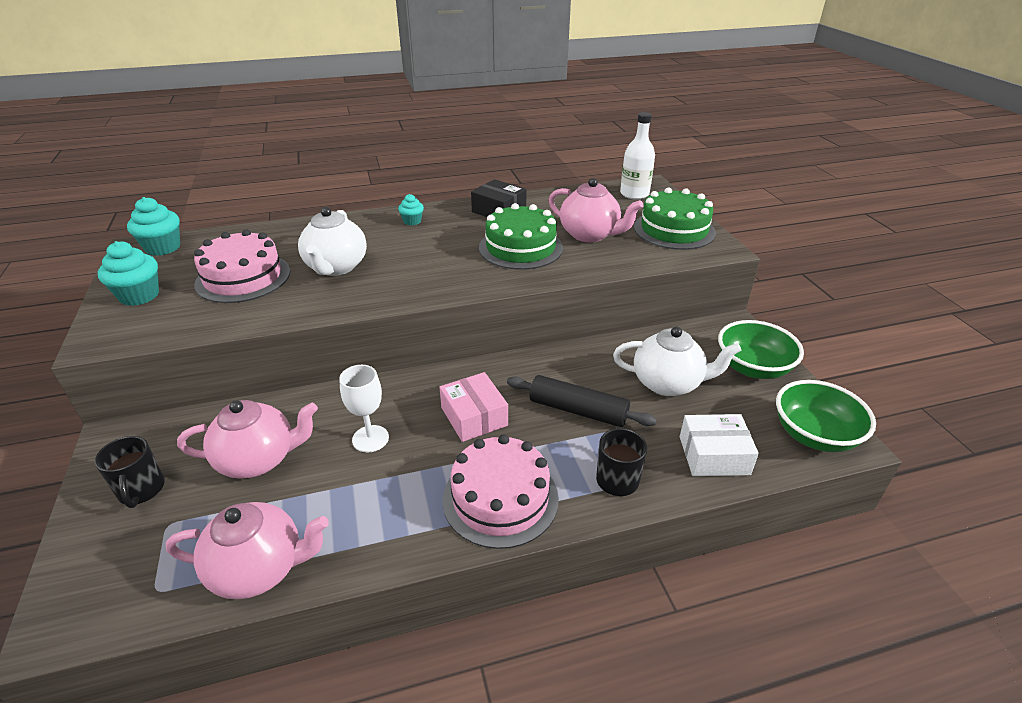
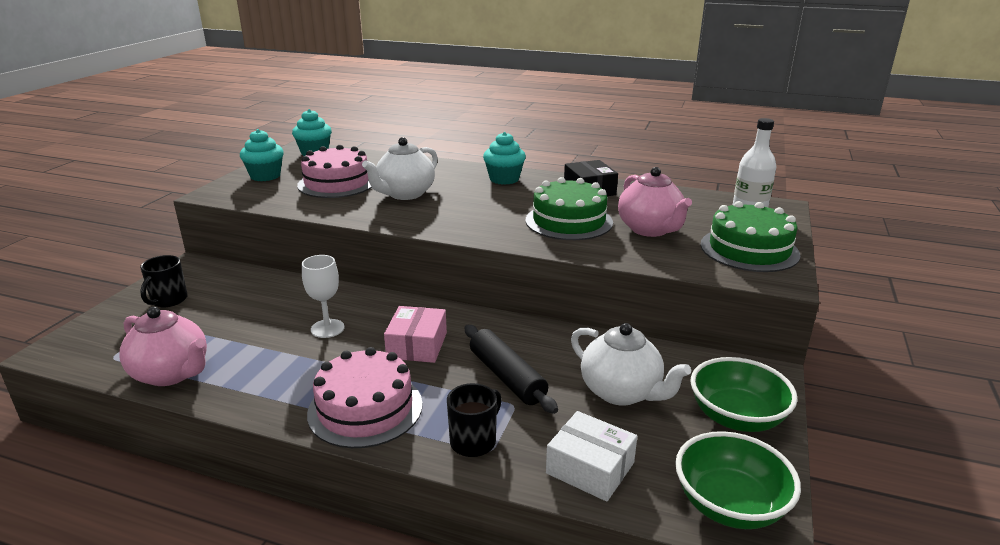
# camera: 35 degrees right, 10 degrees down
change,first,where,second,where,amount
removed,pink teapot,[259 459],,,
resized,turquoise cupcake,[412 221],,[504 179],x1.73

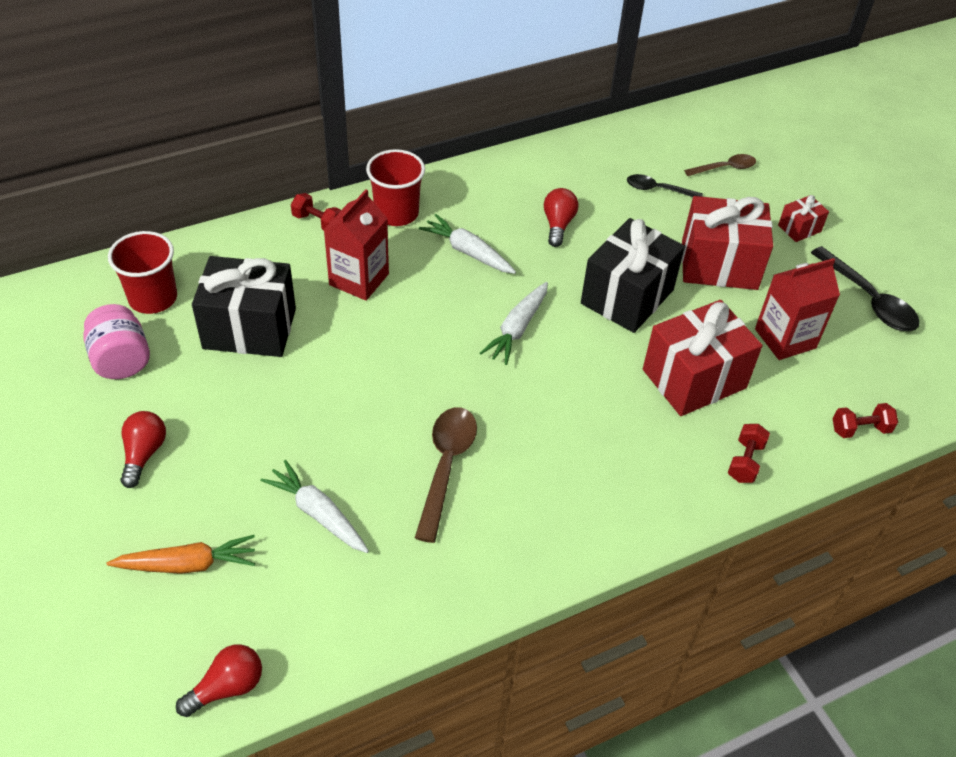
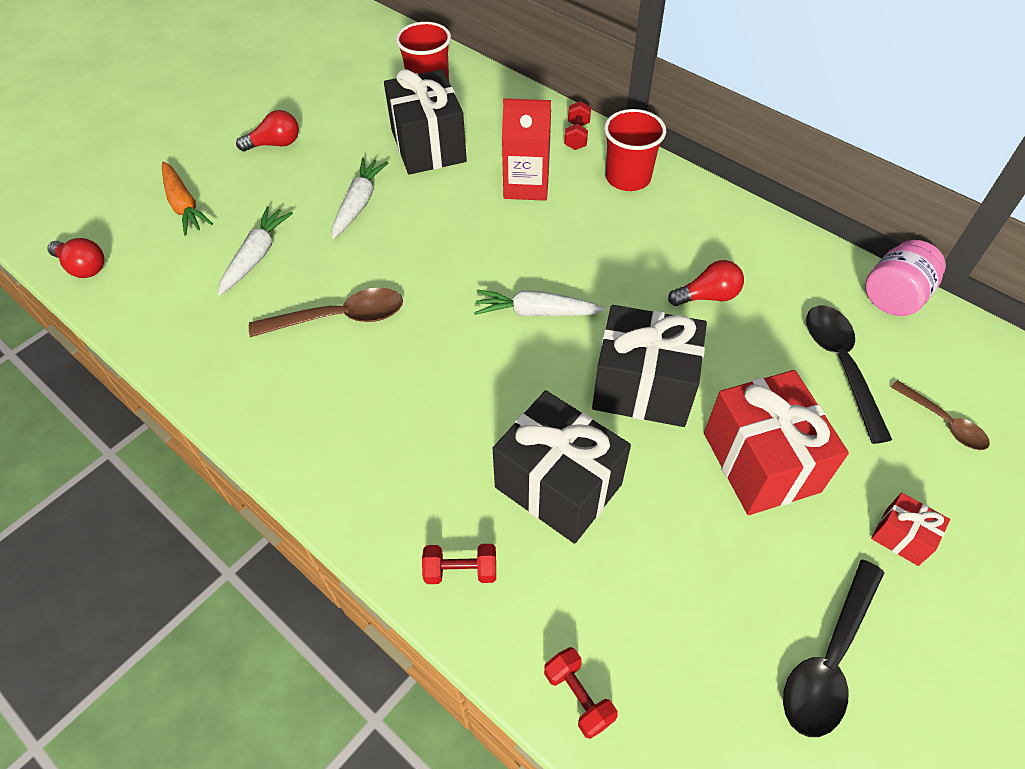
# camera: 70 degrees right, 5 degrees up
change,first,where,second,where,amount
removed,red carton,[785 338],,,
moved,pink jar,[121 360],,[894 297],
moved,white carrot,[468 252],,[359 203],
recoloured,red gift,[694 379],black gift,[558 486],
resized,black spoon,[658 190],,[841 366],x1.63

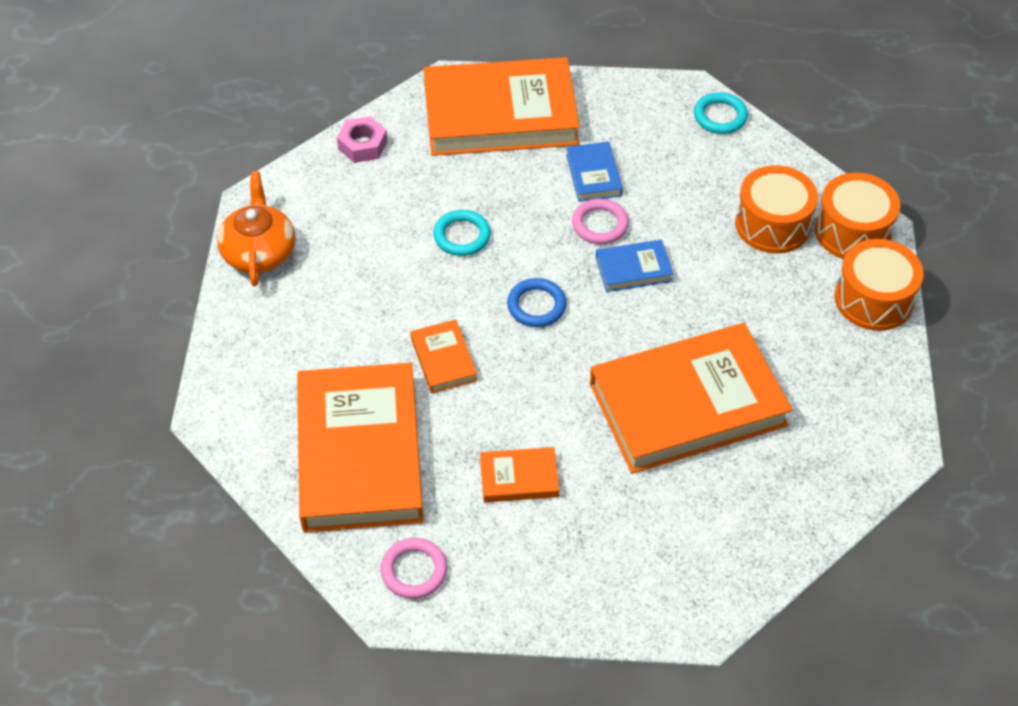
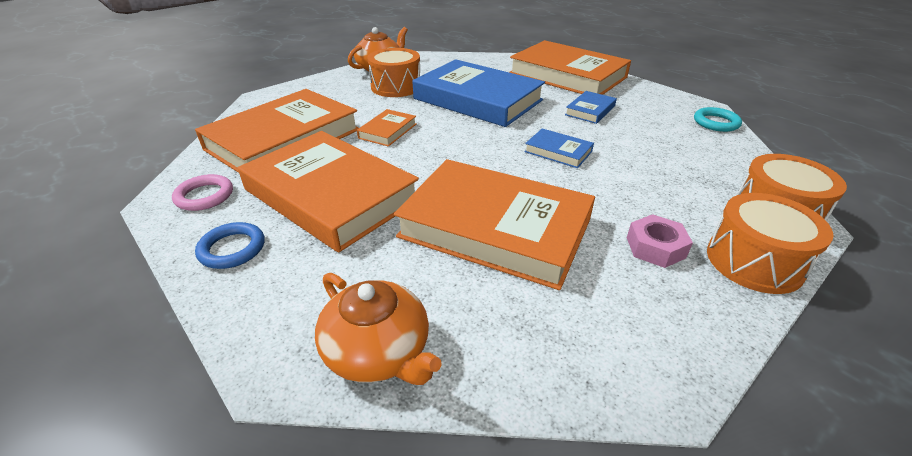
# camera: 45 degrees right, 15 degrees down
change,first,where,second,where,amount
removed,pink ring,[600 224],,,
added,,,orange teapot,[378 351],
moved,pink nut,[362 145],,[655 247],
moved,blue ring,[536 305],,[232 249],
moved,orange drum,[772 224],,[396 87],
replaced,turquoise ring,[462 236],blue book,[477 99],
resized,orange book,[519 478],,[331 195],x2.31

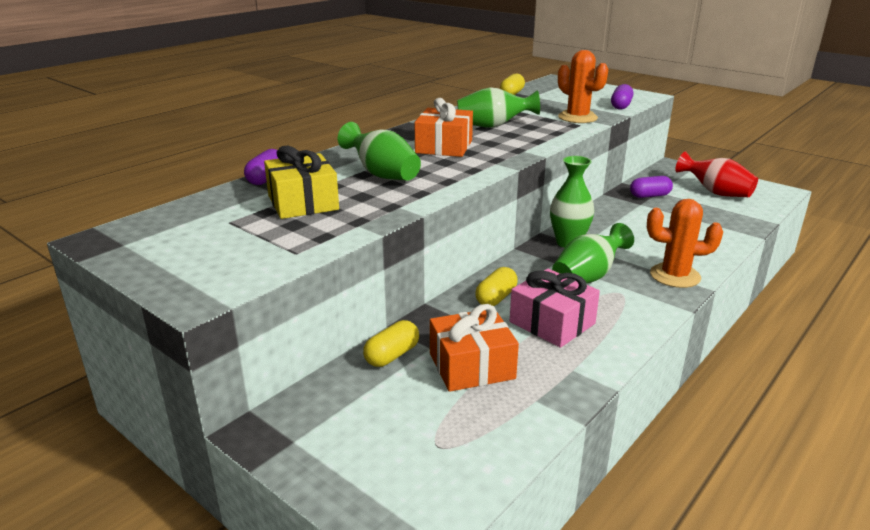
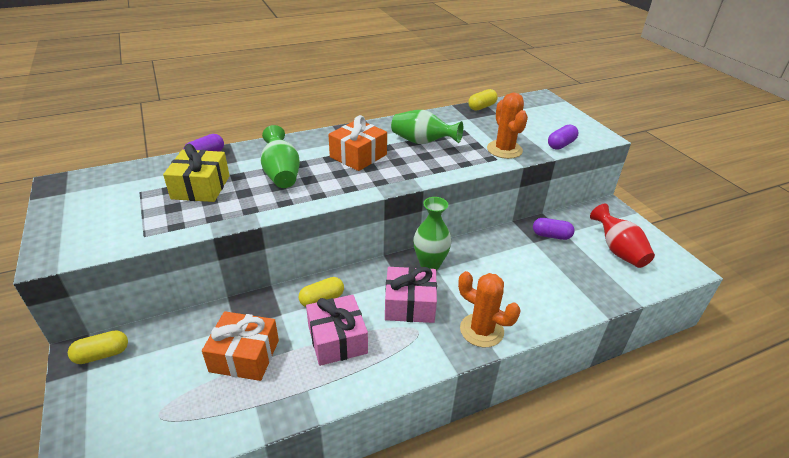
# camera: 25 degrees right, 10 degrees up
change,first,where,second,where,amount
moved,yellow capsule,[392 355],,[102 354],
replaced,green vase,[588 277],pink gift,[410 304],

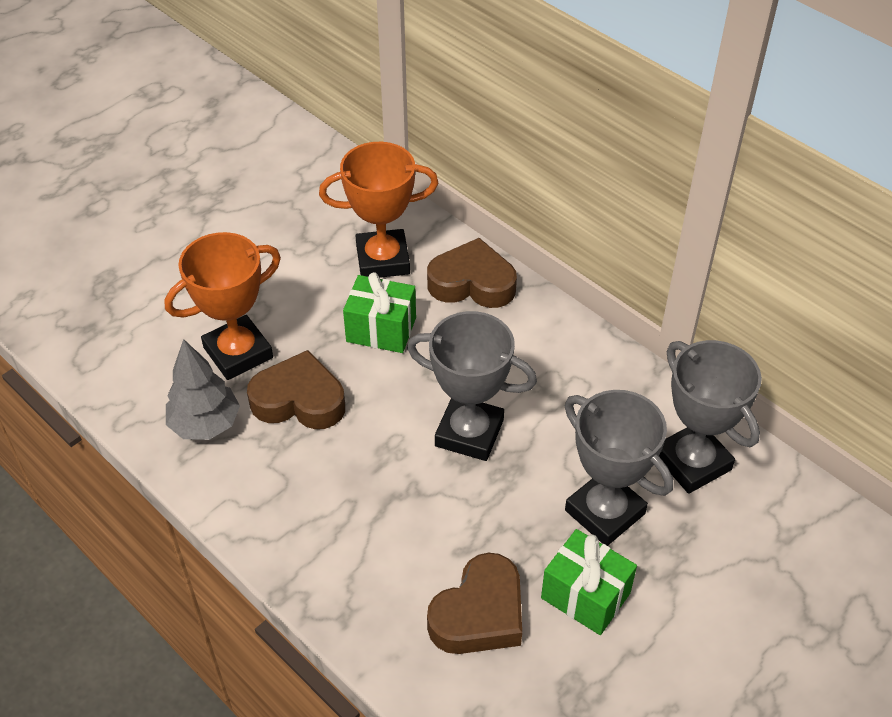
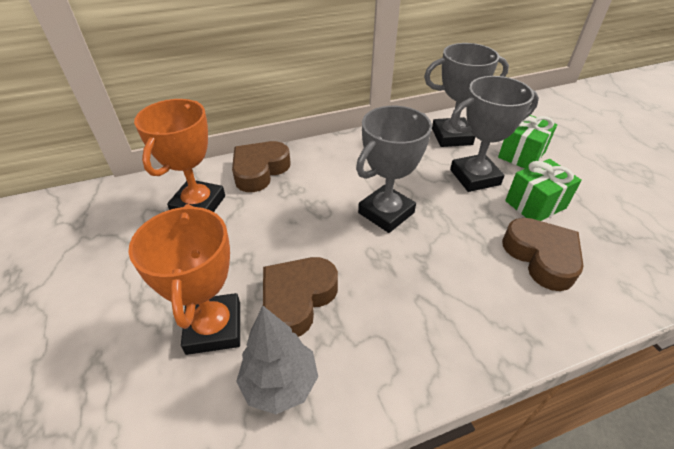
# camera: 65 degrees left, 5 degrees down
change,first,where,second,where,amount
moved,green gift,[381 330],,[521 155],

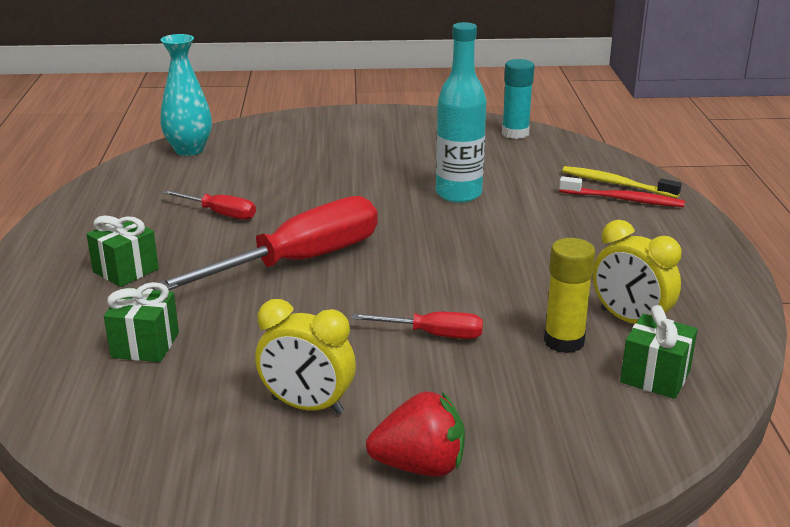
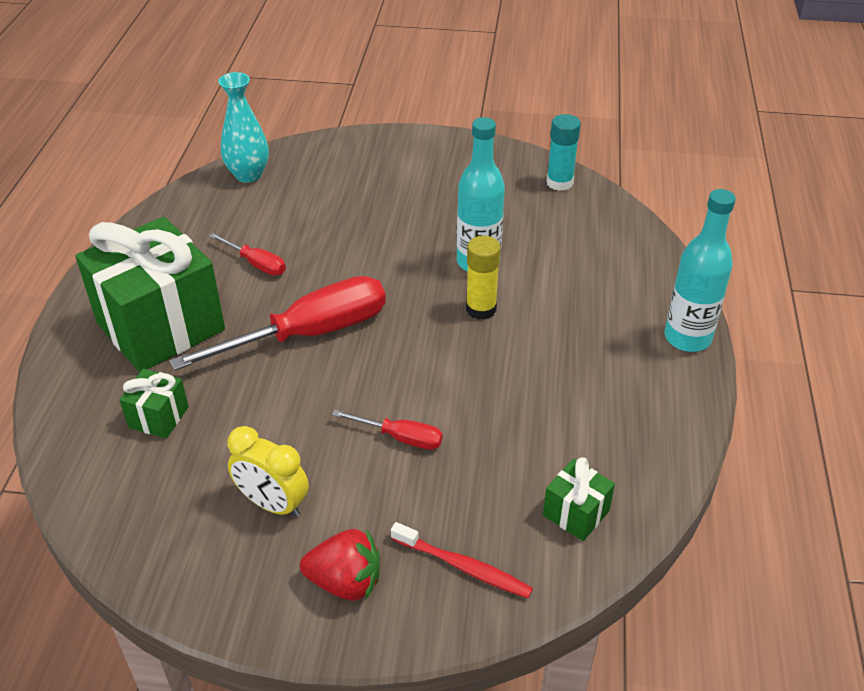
# camera: 10 degrees right, 15 degrees up
change,first,where,second,where,amount
removed,yellow toothbrush,[616 184],,,
removed,yellow clock,[630 320],,,
added,,,turquoise bottle,[687 338],
moved,yellow glue stick,[564 341],,[481 309],
moved,red toothbrush,[623 199],,[463 567],
resized,green gift,[125 270],,[160 326],x2.32

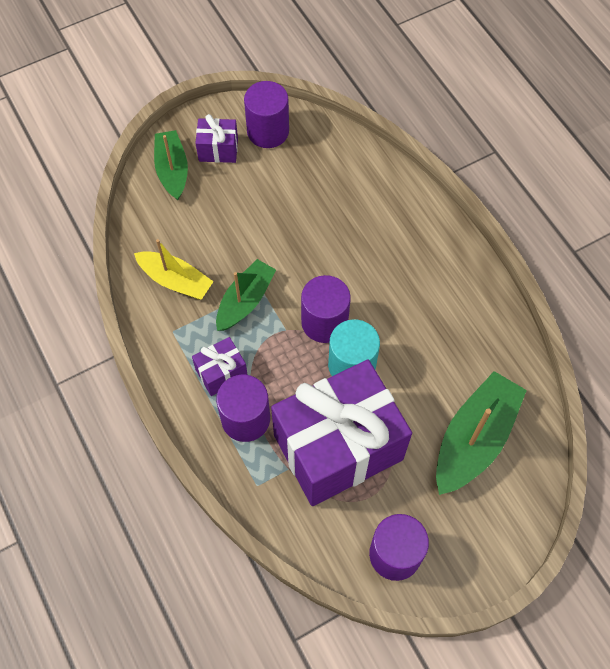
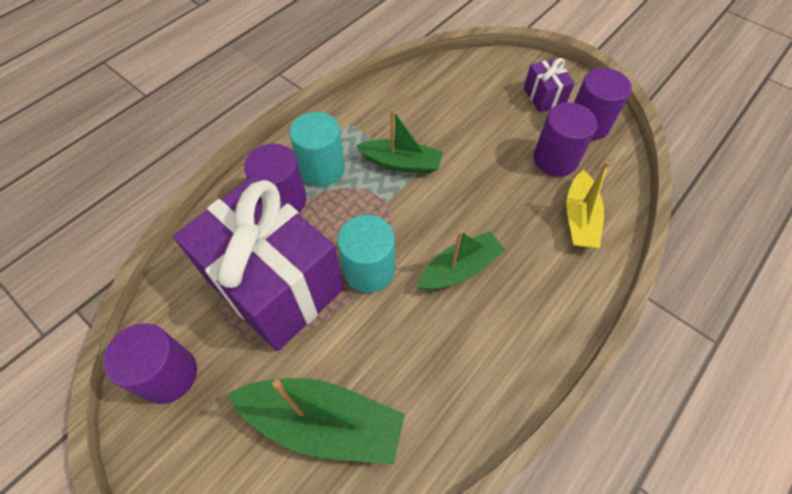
# camera: 70 degrees right, 5 degrees down
change,first,where,second,where,amount
moved,yellow boat,[175 280],,[579 219],
moved,green boat,[172 170],,[460 269],
moved,purple cylinder,[324 322],,[555 159],
replaced,purple gift,[221 373],turquoise cylinder,[322 168],

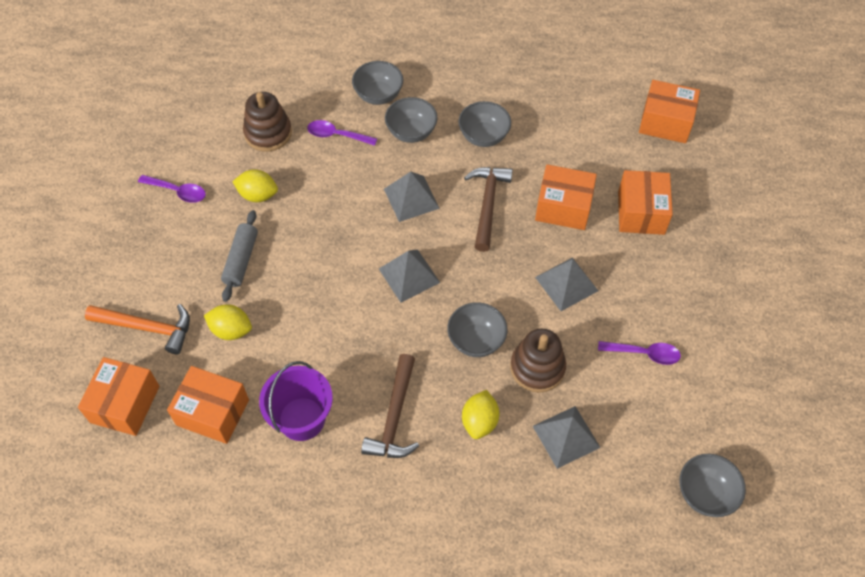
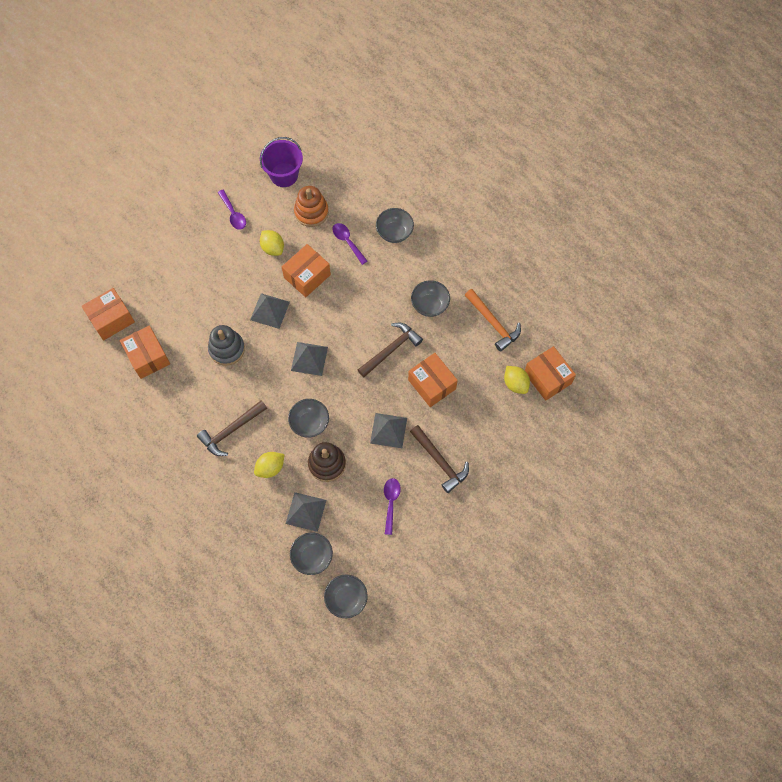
# camera: 40 degrees right, 10 degrees up
change,first,where,second,where,amount
removed,grey rolling pin,[241 260],,,
added,,,grey stacking toy,[227 349],
added,,,brown hammer,[440 461],
moved,orange hammer,[147 328],,[493 323],
moved,yellow lemon,[231 330],,[515 383],
moved,purple bucket,[302 419],,[284 175],
moved,grey pyramid,[411 198],,[270 310],
moved,grey bowl,[411 132],,[312 557],
moved,orange box,[641 212],,[307 276],
recoloured,brown stacking toy,[268 133],orange stacking toy,[311 212],
turned,purple spoon,[644 353],,[391 502],135 degrees counterclockwise

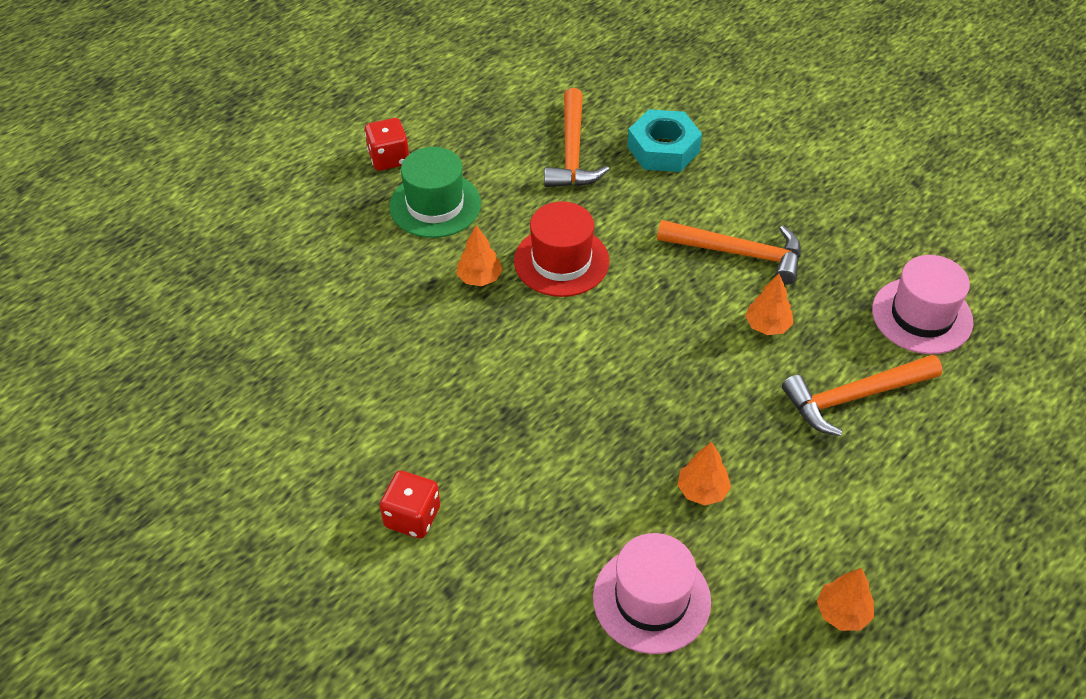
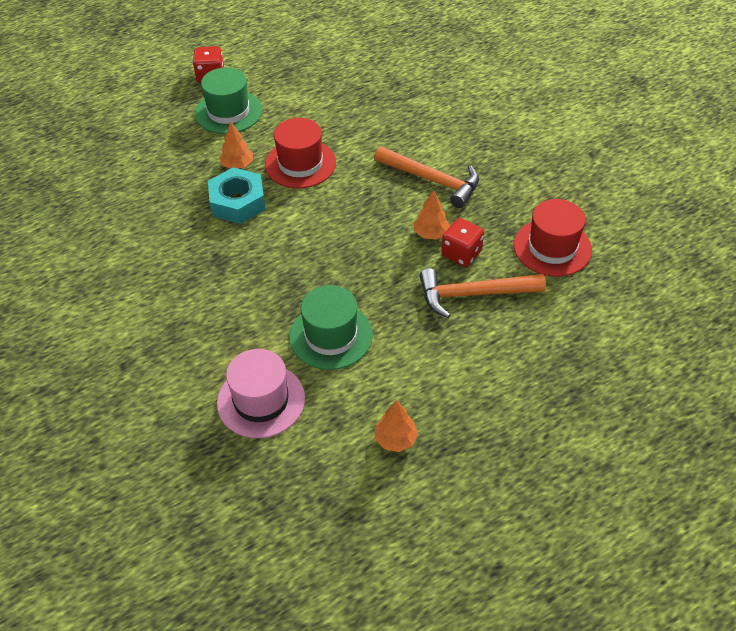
# camera: 15 degrees right, 0 degrees up
change,first,where,second,where,amount
removed,orange hammer,[572 152],,,
moved,red dice,[412 517],,[461 253],
moved,turquoise nut,[663 149],,[238 202],
replaced,orange tree,[702 490],green hat,[331 336],
recoloured,pink hat,[922 316],red hat,[552 247],

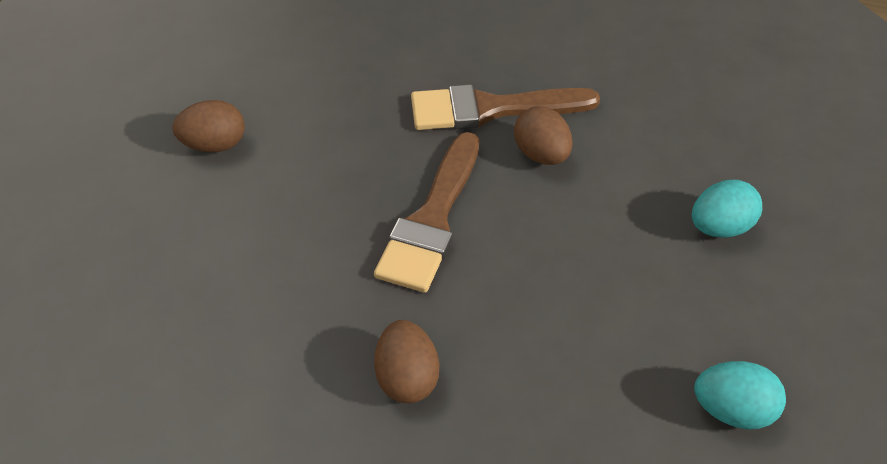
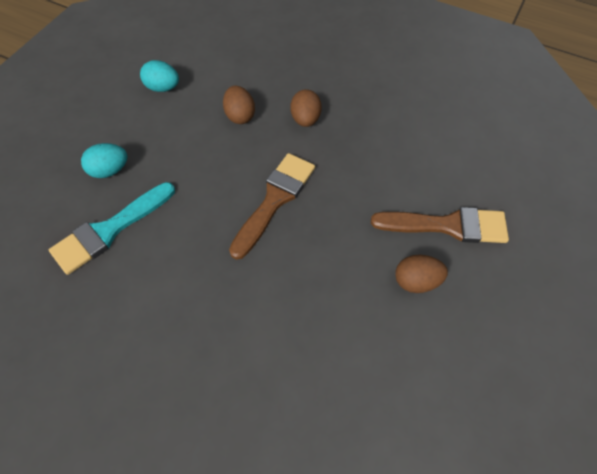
# camera: 170 degrees left, 10 degrees up
change,first,where,second,where,amount
added,,,turquoise brush,[110 230],
moved,brown brush,[491 109],,[447 225],
moved,brown egg,[541 154],,[240 115],

